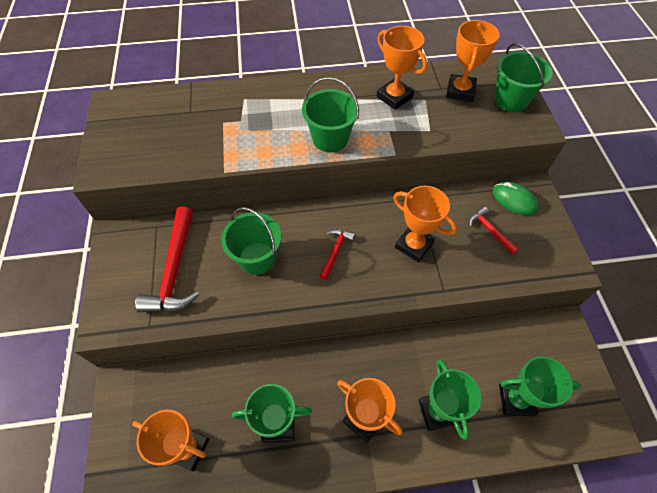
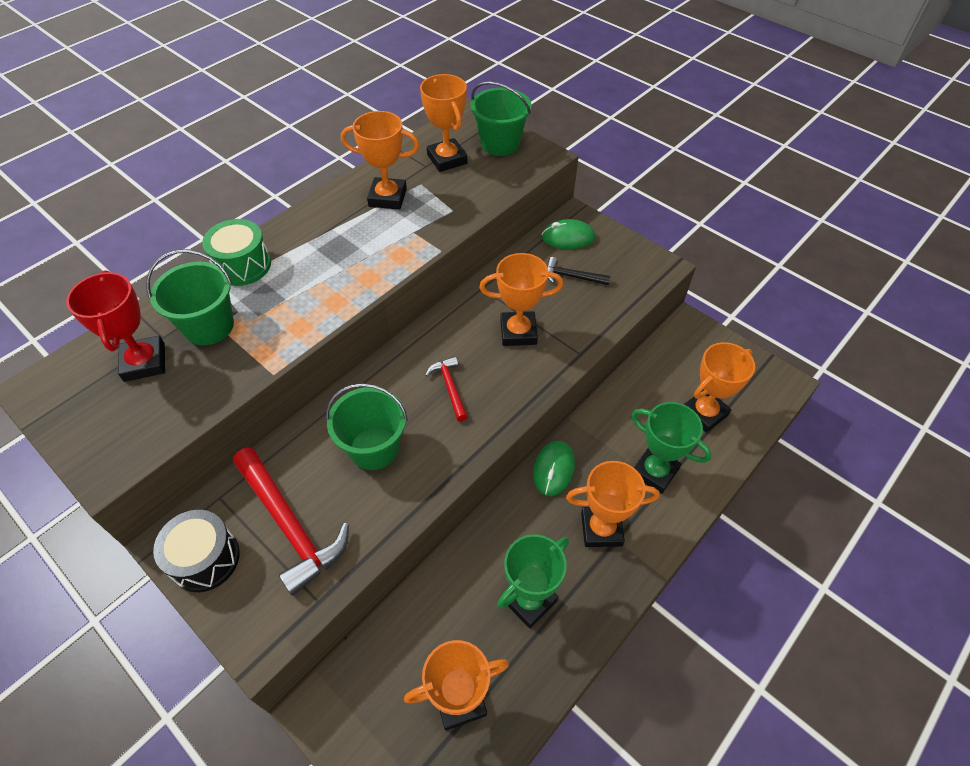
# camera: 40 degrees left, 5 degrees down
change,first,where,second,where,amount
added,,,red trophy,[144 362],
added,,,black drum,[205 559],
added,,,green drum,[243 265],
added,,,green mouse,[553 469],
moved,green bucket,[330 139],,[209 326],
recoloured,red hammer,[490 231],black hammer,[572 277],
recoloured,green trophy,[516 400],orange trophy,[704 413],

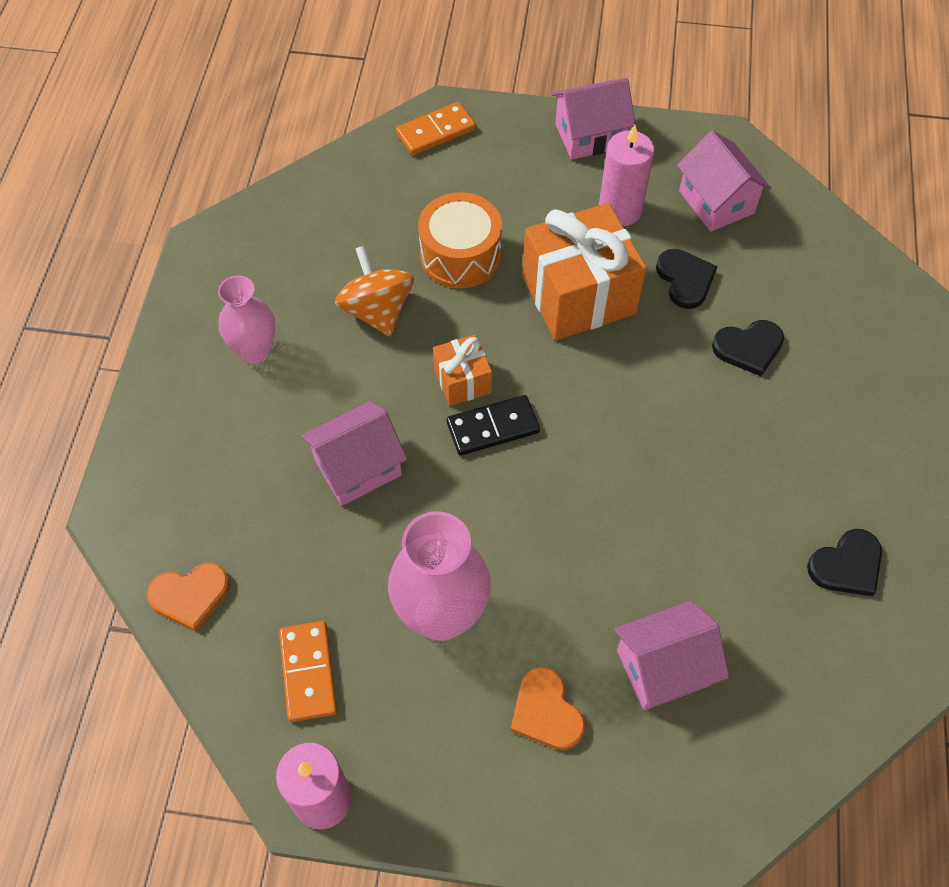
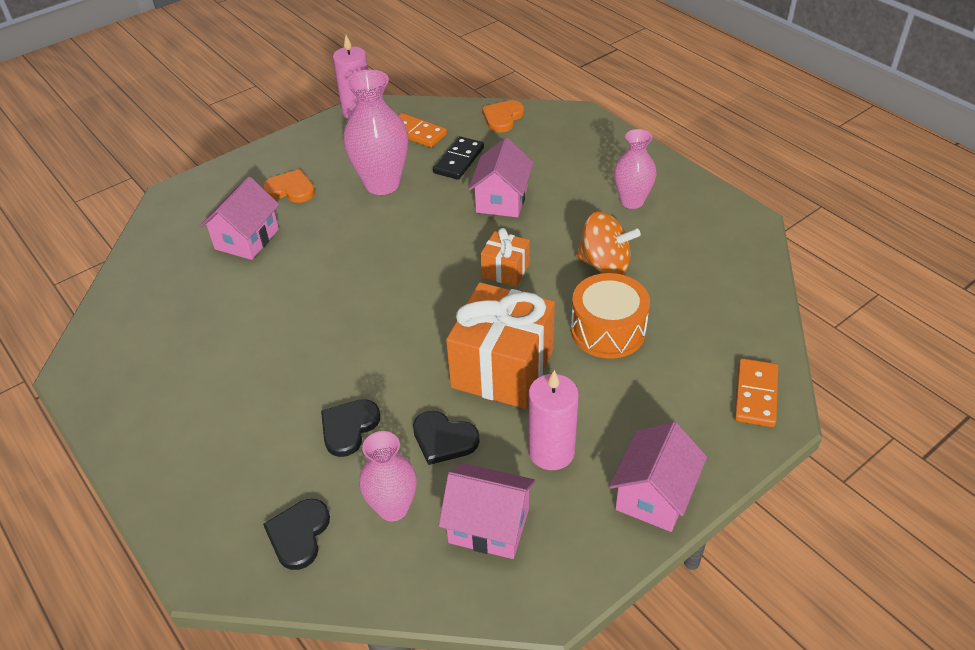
# camera: 135 degrees right, 15 degrees down
change,first,where,second,where,amount
added,,,pink vase,[393 508],
moved,black domino,[492 427],,[459 160],
moved,black heart,[846 565],,[299 535],

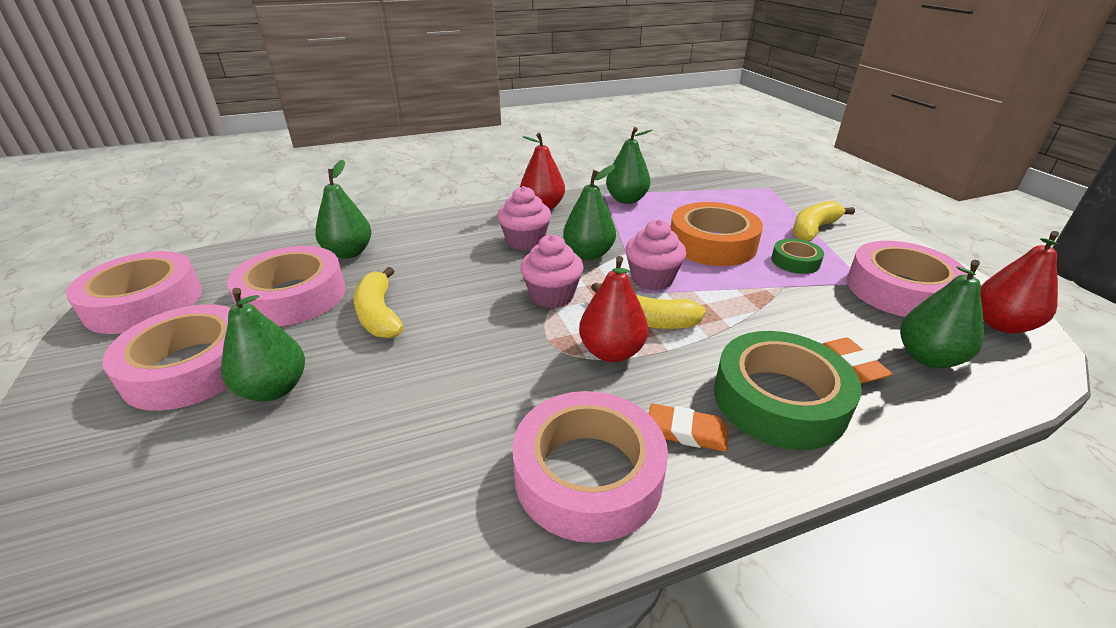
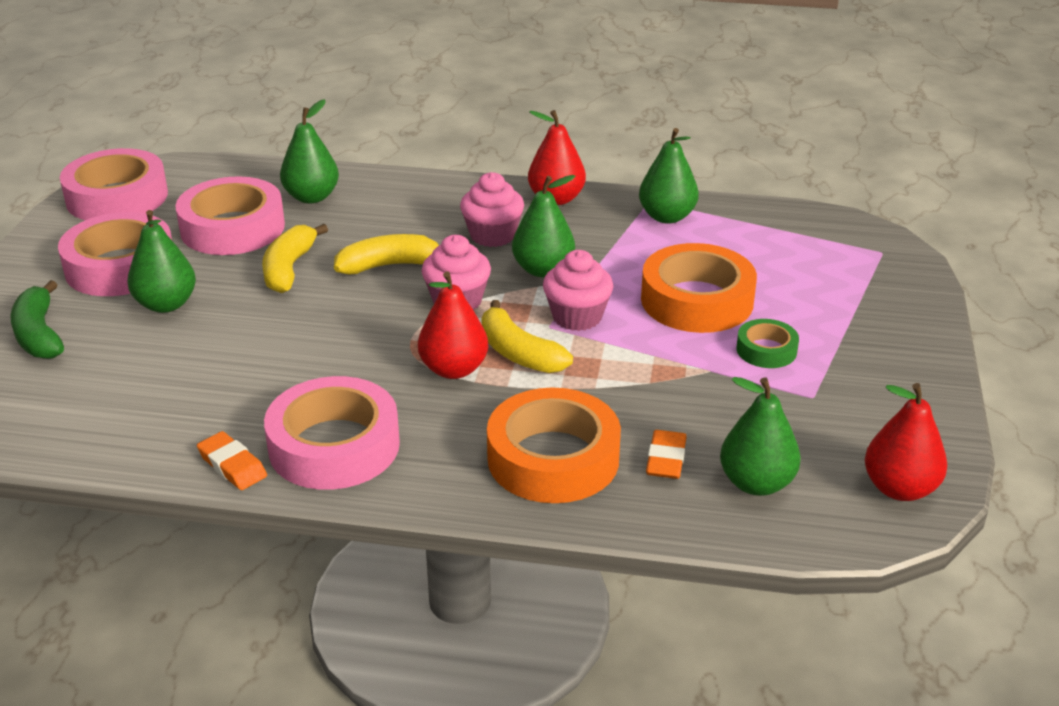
# camera: 30 degrees right, 0 degrees up
change,first,where,second,where,amount
removed,pink tape,[900 290],,,
added,,,green banana,[39 335],
moved,orange eraser,[686 432],,[232 465],
moved,yellow banana,[813 229],,[389 265],
recoloured,green tape,[779 399],orange tape,[553 458],

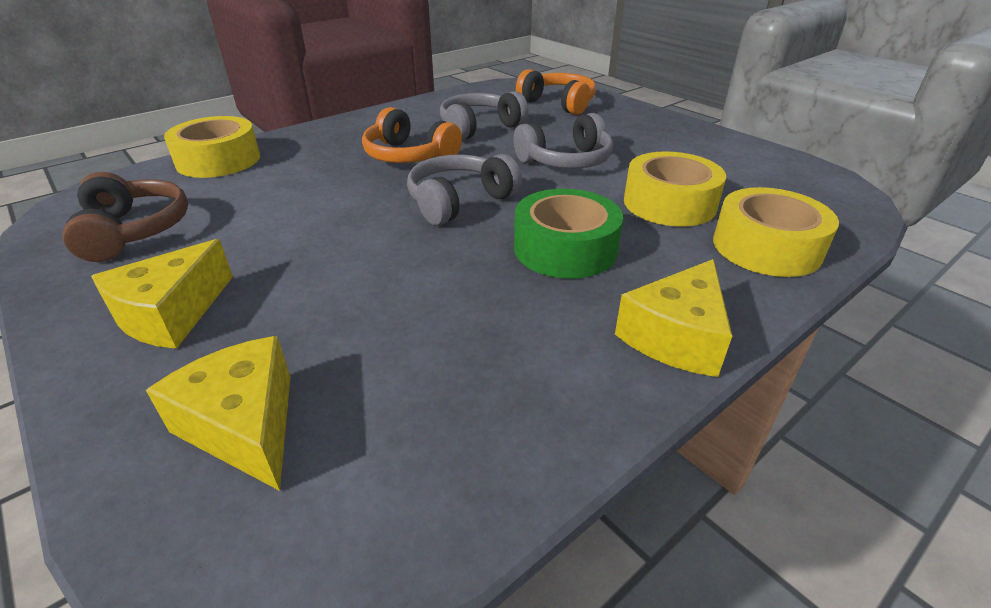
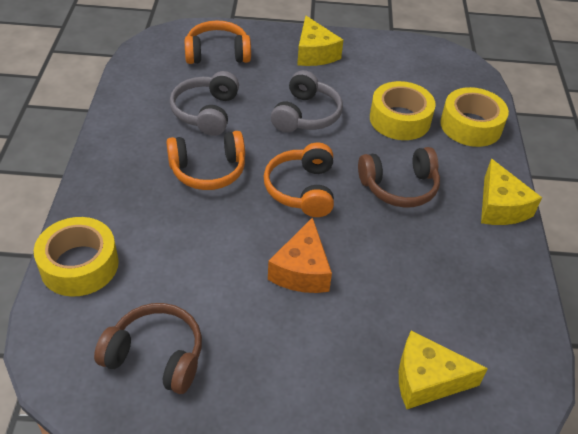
# camera: 50 degrees left, 10 degrees up
change,first,where,second,where,amount
added,,,orange cheese,[302 270],
moved,yellow cheese,[171 314],,[314 53],
replaced,green tape,[565 249],brown headphones,[399 187],
recoloured,grey headphones,[459 201],orange headphones,[302 189],

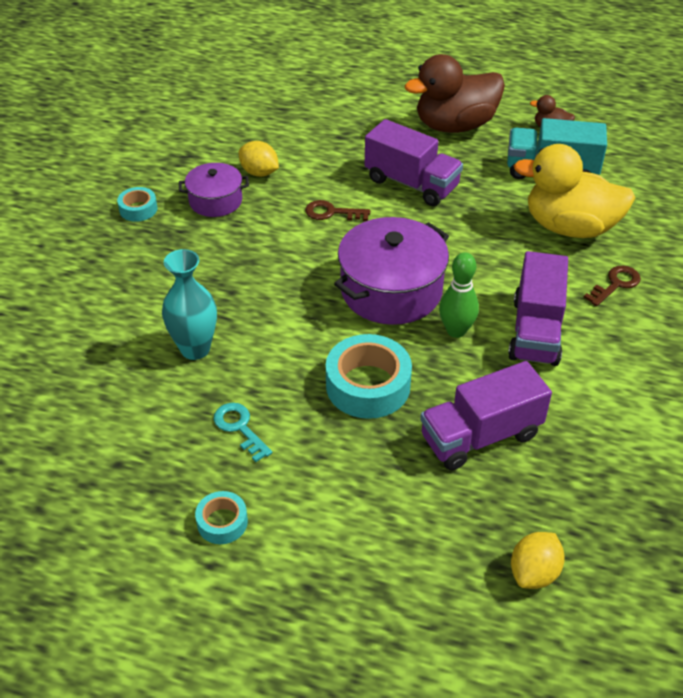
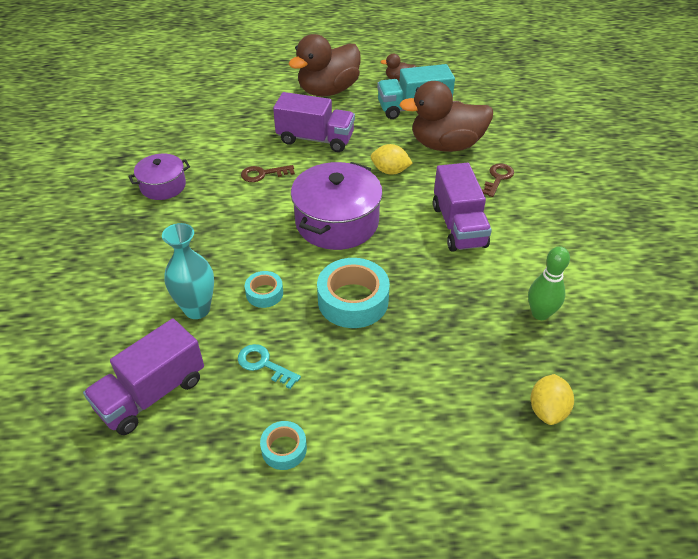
# camera: 20 degrees left, 0 degrees up
change,first,where,second,where,amount
moved,turquoise tape,[138 209],,[264 293],
moved,yellow lemon,[259 173],,[390 171],
moved,purple truck,[480 436],,[152 394],
moved,green bowling pin,[456 331],,[540 313],
recoloured,yellow duck,[569 227],brown duck,[446 145],

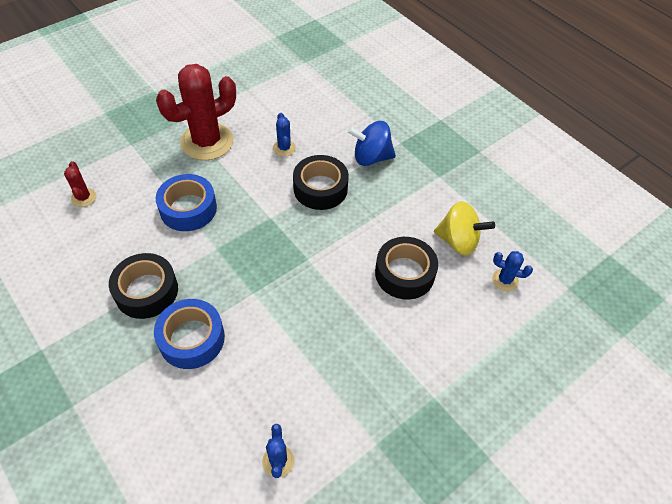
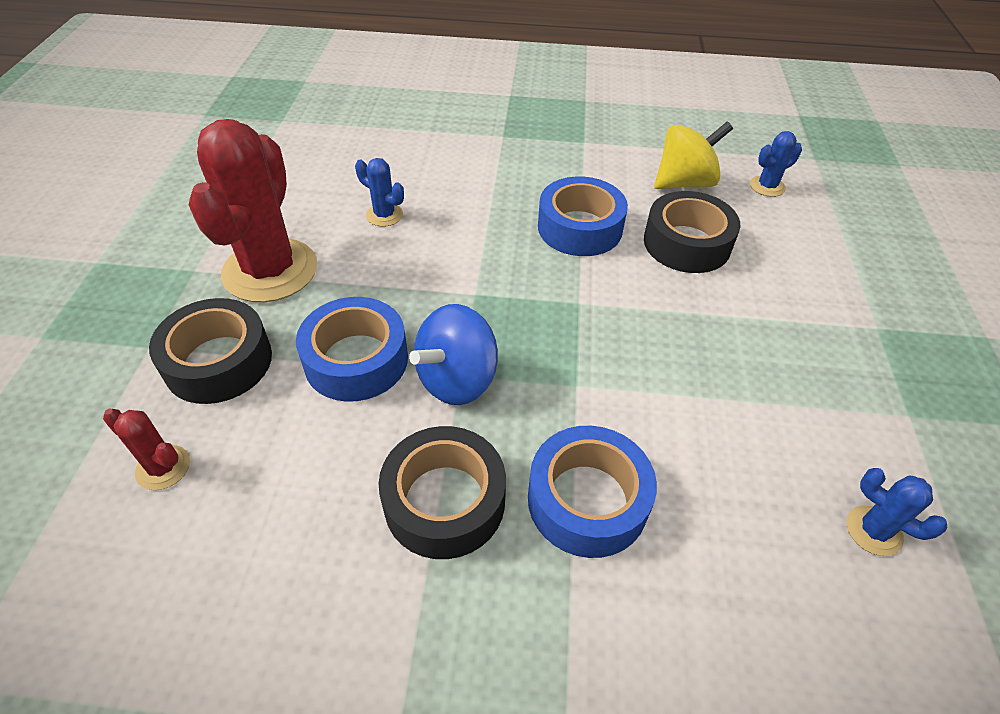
# camera: 45 degrees left, 5 degrees down
change,first,where,second,where,amount
added,,,blue tape,[579 228],
moved,black tape,[320 188],,[218 362],
moved,blue spinning top,[371 157],,[456 380],

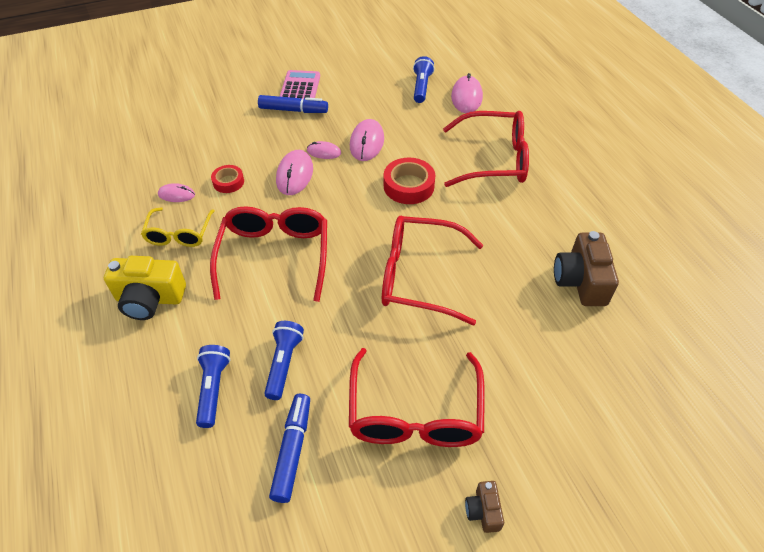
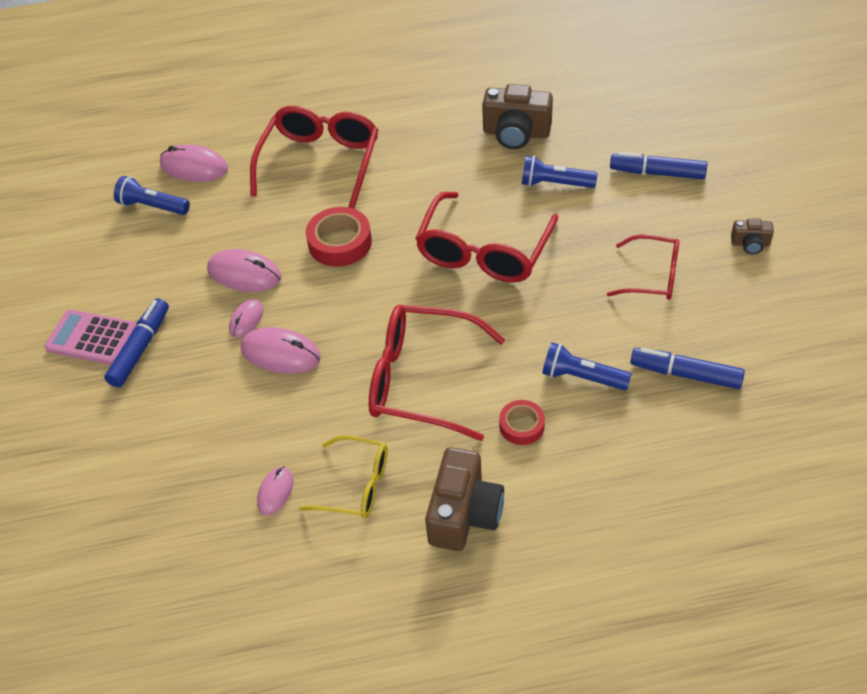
# camera: 75 degrees left, 0 degrees up
change,first,where,second,where,amount
added,,,blue marker,[657 173],
moved,blue flashlight,[213 389],,[555 184],
moved,red tape,[228 182],,[521 426],
recoloured,yellow camera,[150 299],brown camera,[464 514],
resized,red glasses,[415 413],,[652 276],x0.59

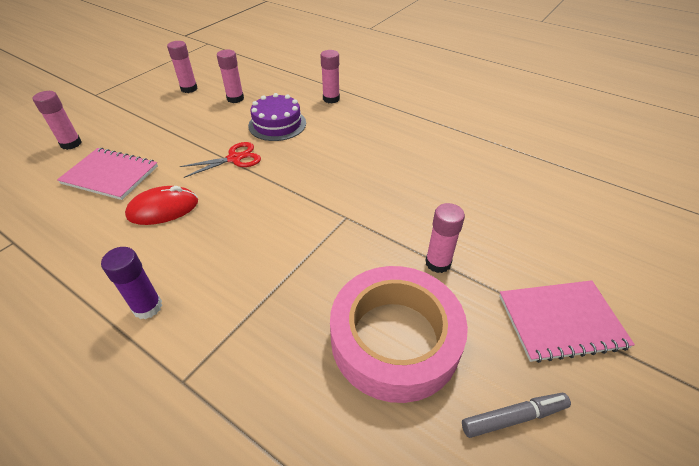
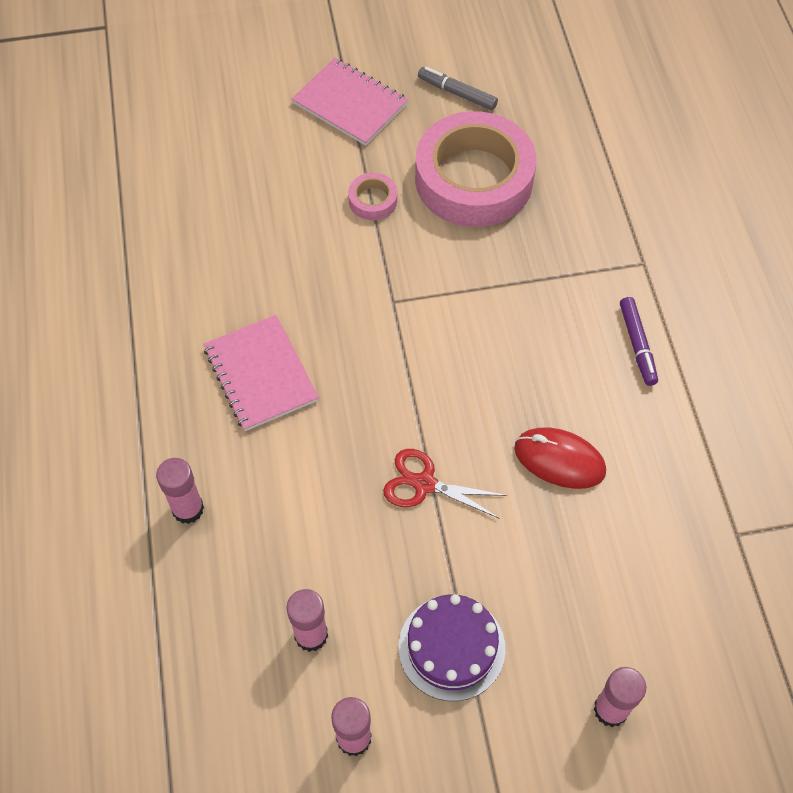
# camera: 135 degrees left, 15 degrees up
change,first,where,second,where,amount
moved,pink notebook,[110 175],,[260 374],
moved,purple cake,[277 124],,[451 647],
replaced,purple glue stick,[147 307],purple marker,[637 345],
replaced,pink glue stick,[438 263],pink tape,[373 200],

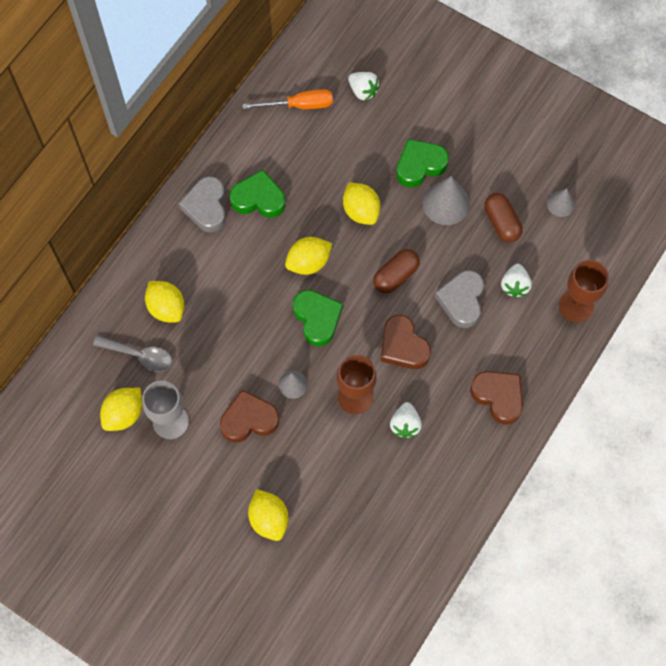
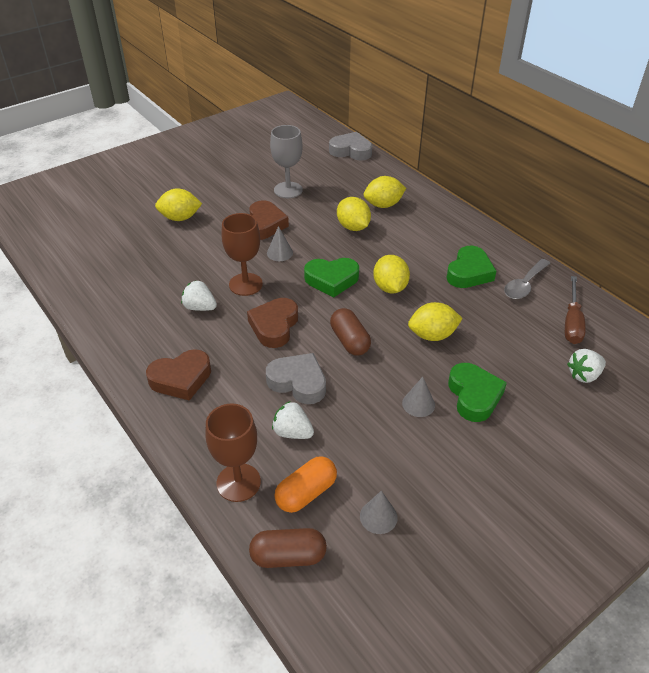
# camera: 110 degrees right, 25 degrees down
change,first,where,second,where,amount
added,,,orange capsule,[306 493],
moved,grey spoon,[139 355],,[524 285],
moved,yellow lemon,[124 414],,[353 227],
moved,grey heart,[206 207],,[351 151],
moved,brown capsule,[501 222],,[288 556],
recoloured,orange screwdriver,[299 105],brown screwdriver,[572 322],
turned,brown heart,[403 346],,[274 326],60 degrees counterclockwise
resized,grey cone,[446 203],,[418 404],x0.59

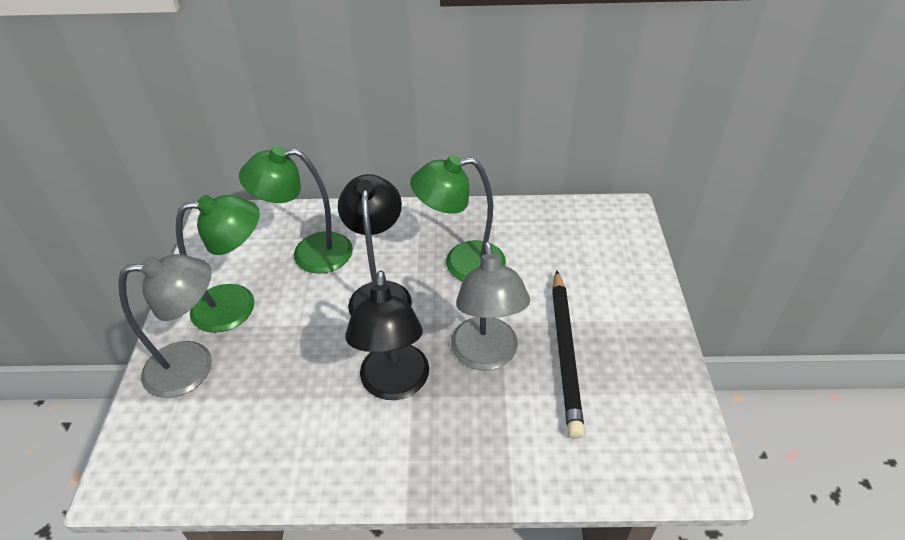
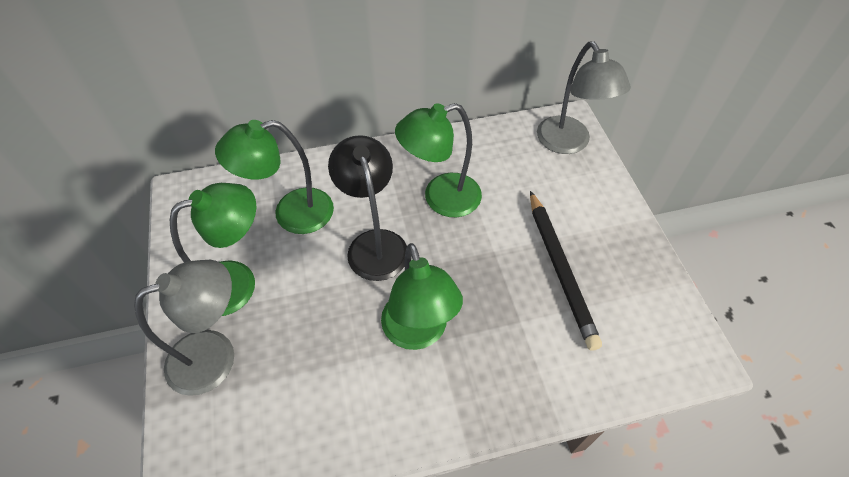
# camera: 15 degrees left, 10 degrees up
change,first,where,second,where,amount
moved,grey lamp,[486 356],,[568 143],
recoloured,black lamp,[394 385],green lamp,[418 333],

